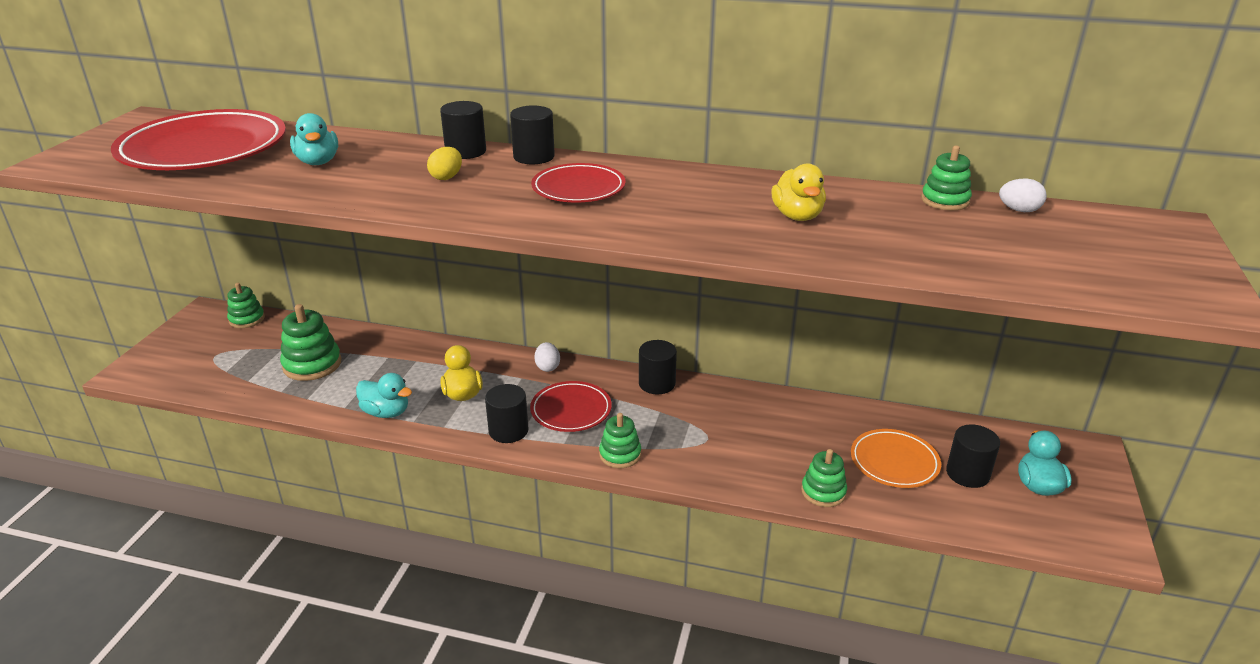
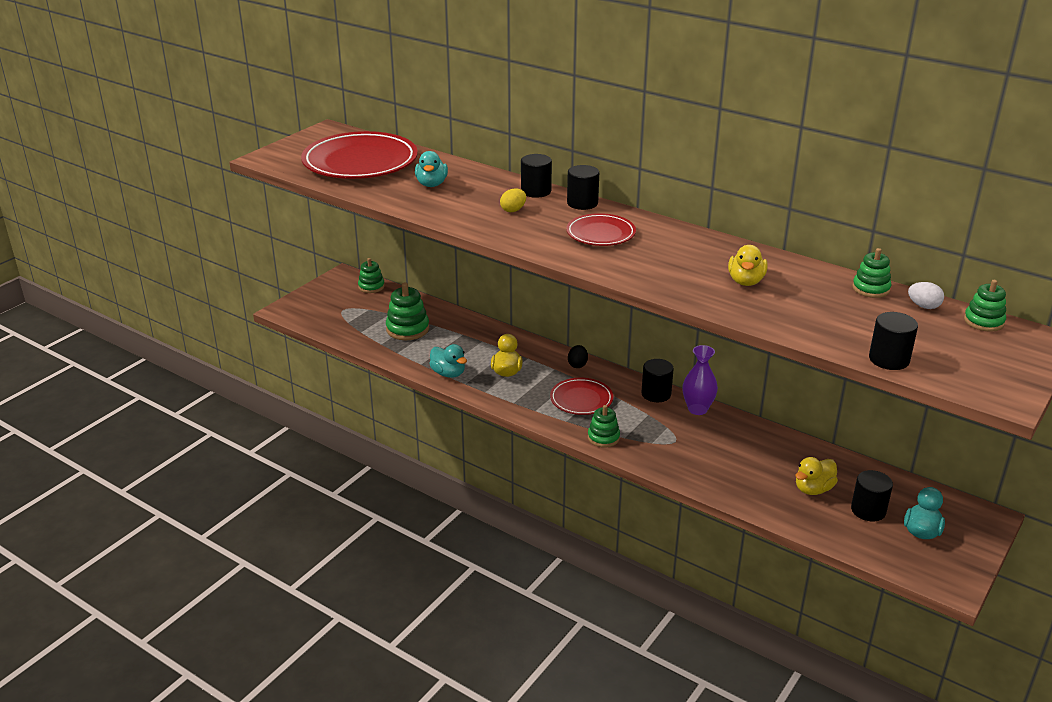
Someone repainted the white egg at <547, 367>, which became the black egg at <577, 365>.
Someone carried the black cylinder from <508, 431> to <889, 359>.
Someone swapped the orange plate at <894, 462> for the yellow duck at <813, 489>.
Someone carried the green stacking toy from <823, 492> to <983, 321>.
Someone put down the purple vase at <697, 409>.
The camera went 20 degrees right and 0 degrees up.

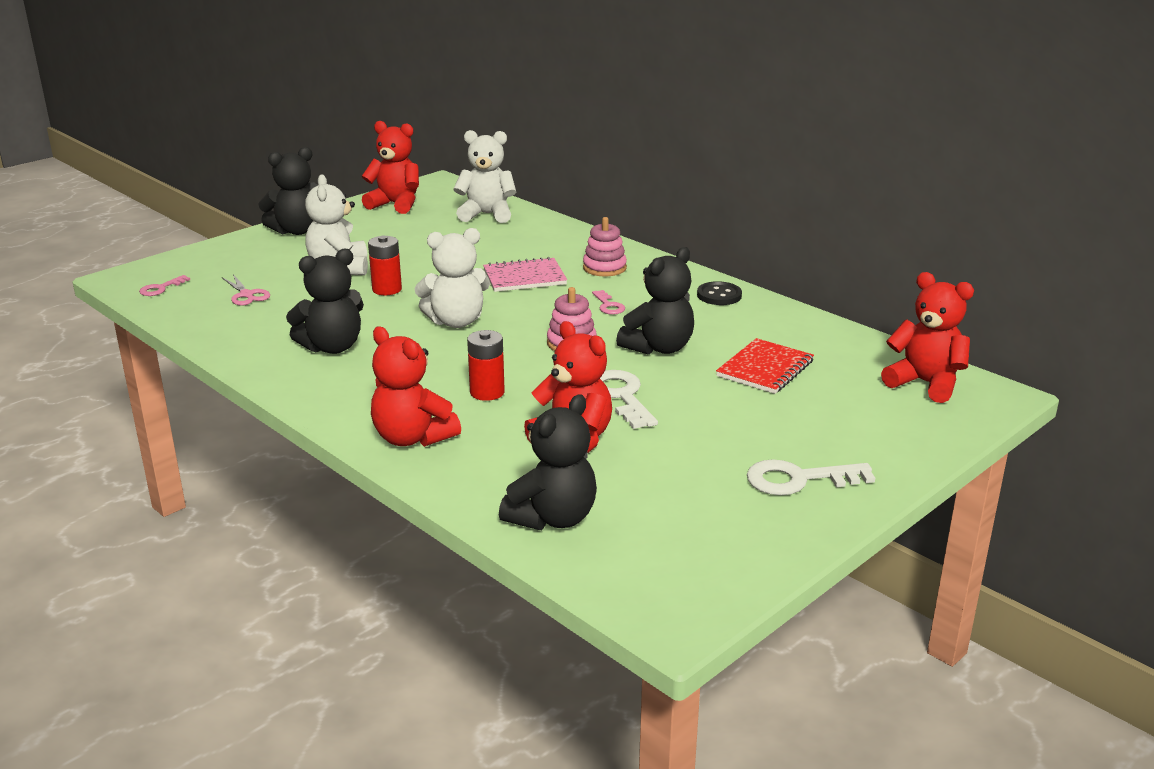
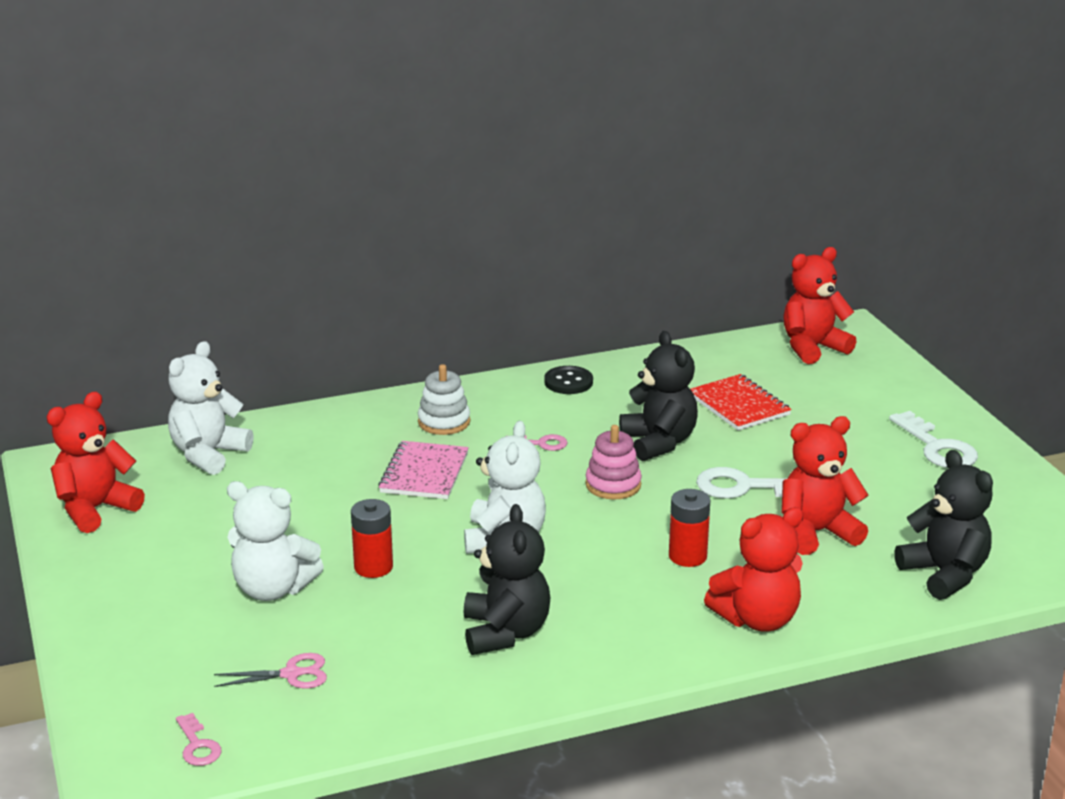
Someone took away the black teddy bear at <296, 231>.
Someone repainted the pink stacking toy at <604, 268>, which became the white stacking toy at <444, 422>.
Someone rotated the white key at <799, 479> by 45 degrees counterclockwise.
The camera went 65 degrees left and 0 degrees up.

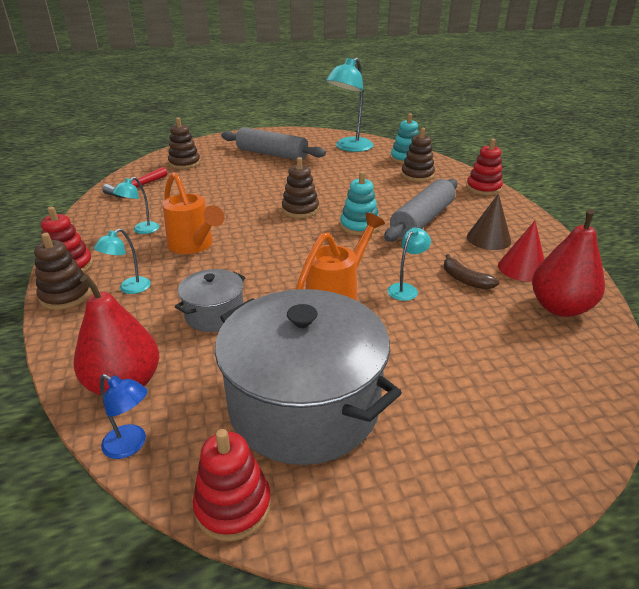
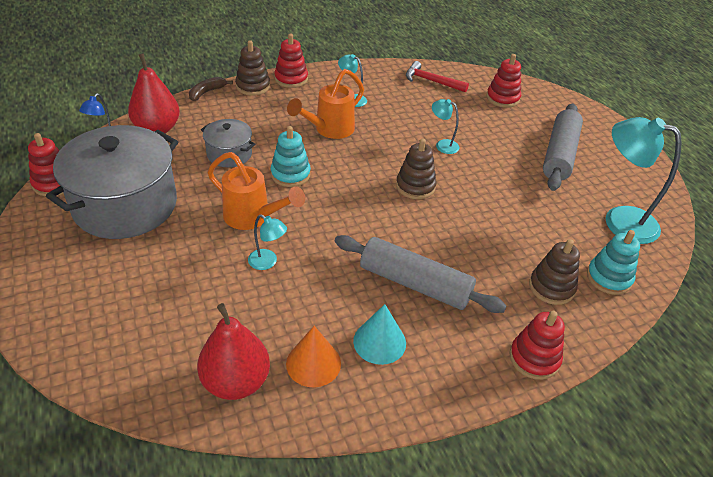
Someone repainted the brown stacking toy at <184, 163>, which became the red stacking toy at <502, 98>.
Someone carried the turquoise stacking toy from <359, 226> to <290, 174>.
Someone repainted the brown cone at <488, 239>, which became the turquoise cone at <379, 342>.
Someone repainted the red cone at <522, 268>, which became the orange cone at <313, 363>.
Someone carried the turquoise lamp from <129, 288> to <442, 145>.
Someone carried the brown banana from <465, 280> to <207, 92>.
The camera went 80 degrees right and 10 degrees up.

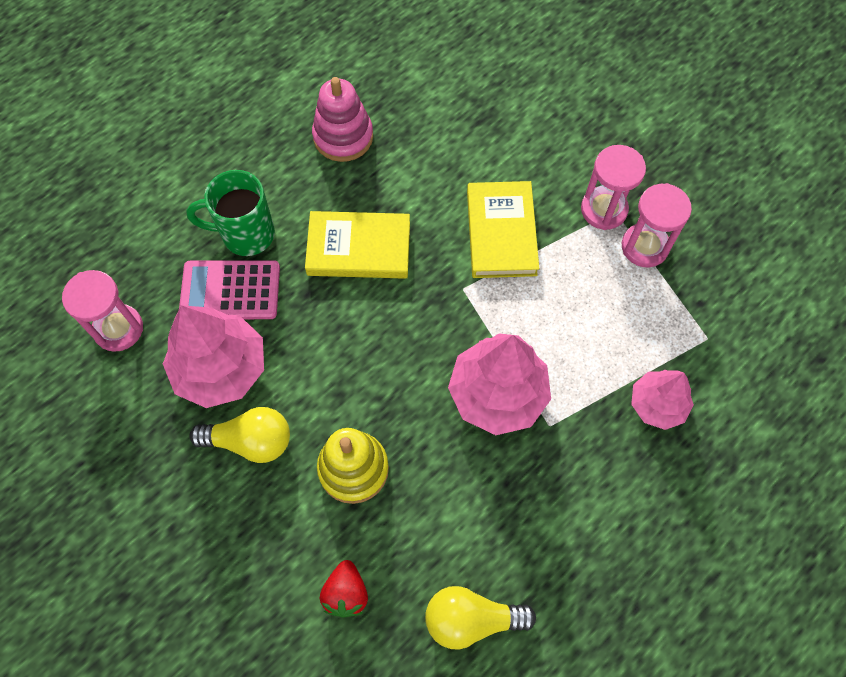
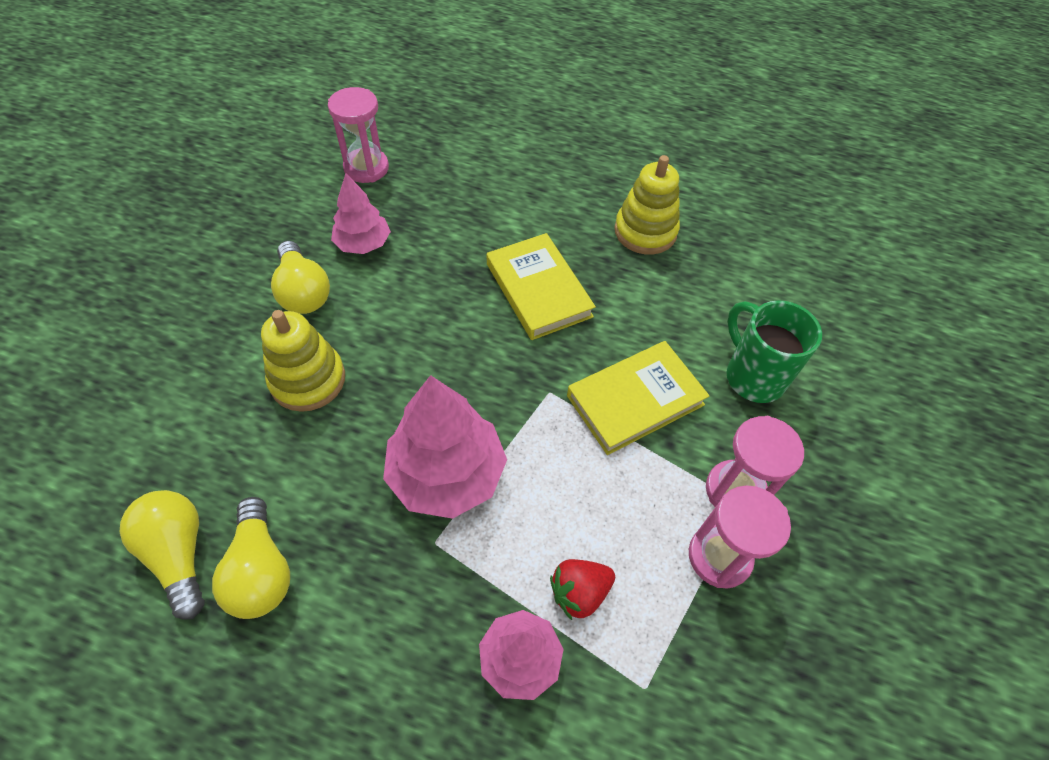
Someone repainted the pink stacking toy at <343, 137>, which became the yellow stacking toy at <645, 231>.
Someone carried the green mug from <246, 234> to <753, 376>.
Someone took away the pink calculator at <230, 290>.
Someone scaled the pink tree at <221, 368> by 0.61.
Someone carried the red strawberry from <346, 593> to <579, 592>.
Someone put down the yellow light bulb at <261, 570>.
The camera went 60 degrees right and 10 degrees down.

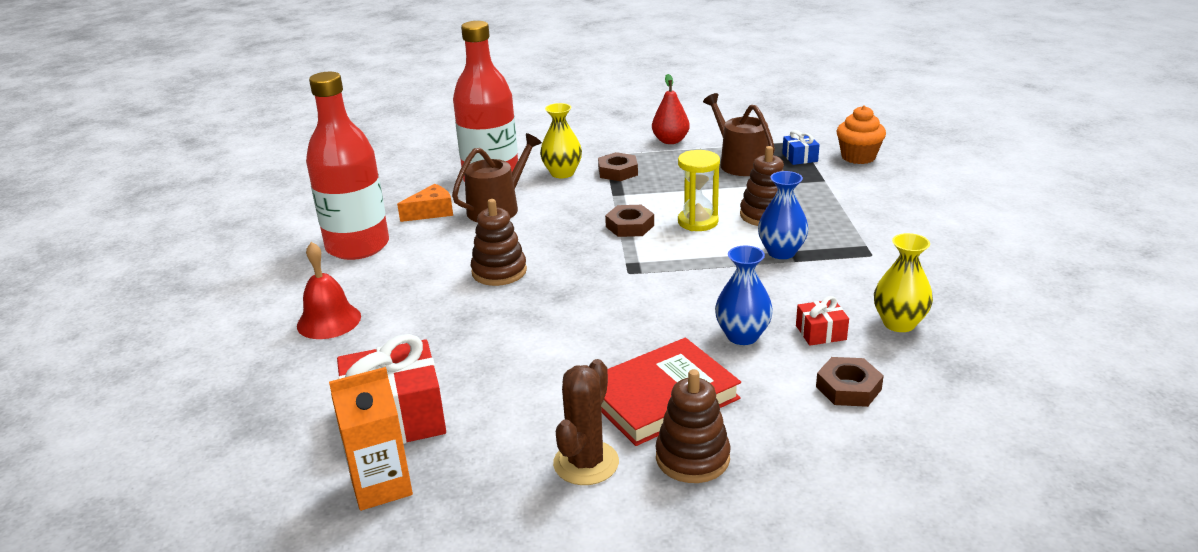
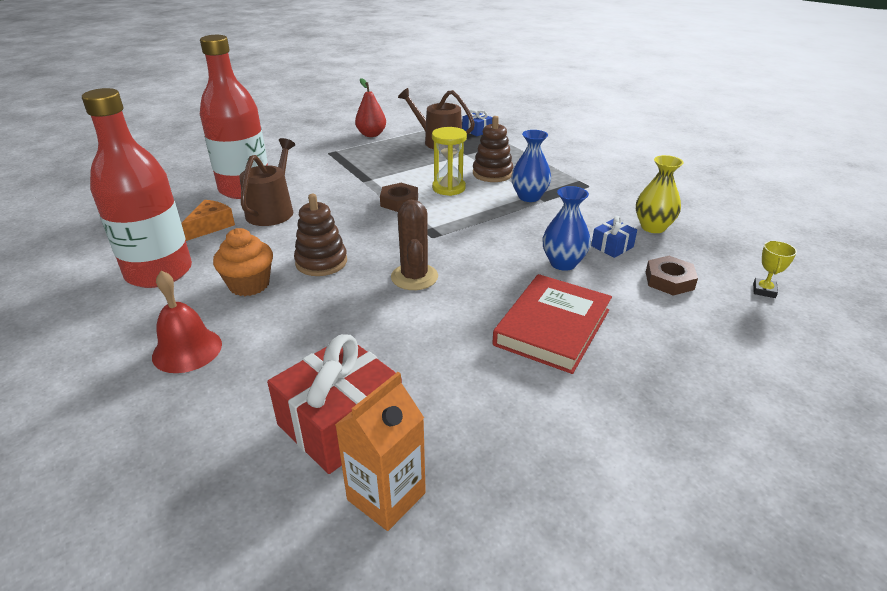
Someone took away the yellow vase at <562, 173>.
Someone carried the orange cupcake from <858, 157> to <249, 285>.
Someone took away the brown nut at <618, 172>.
Someone repainted the red gift at <821, 332>, which became the blue gift at <612, 246>.
Someone carried the brown cactus from <586, 463> to <414, 277>.
Someone took away the brown stacking toy at <692, 458>.
Someone put down the yellow trophy at <764, 290>.
The camera went 30 degrees left and 5 degrees up.

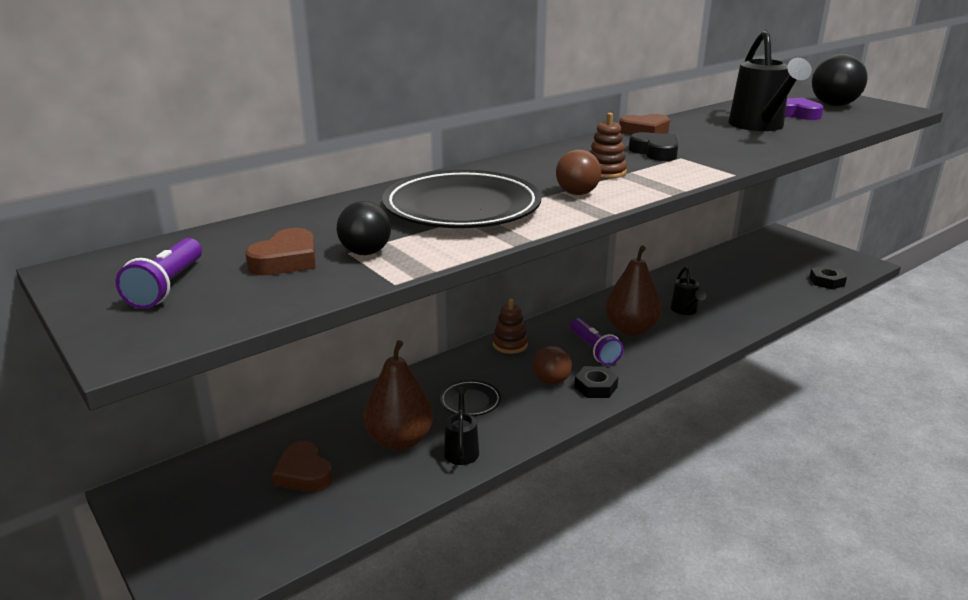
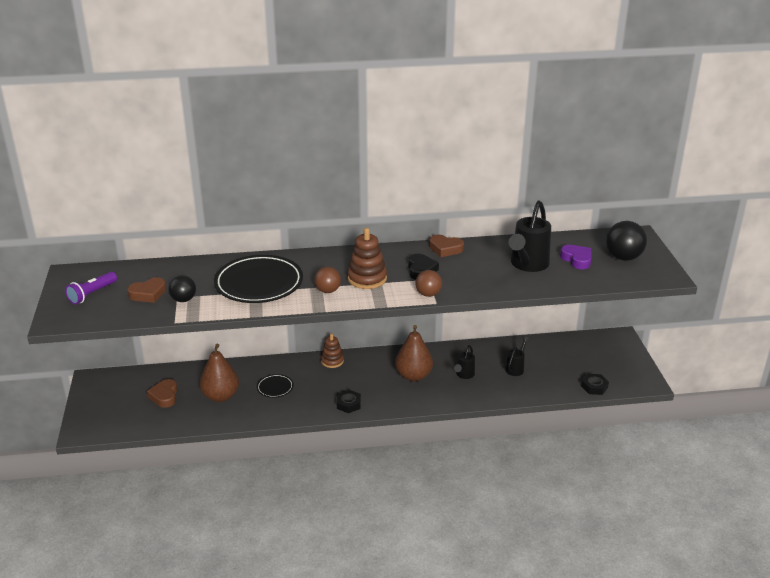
Someone scaled the brown stacking toy at <605, 172> by 1.54.
Someone took away the purple flashlight at <594, 350>.
Someone carried the brown ball from <551, 381> to <428, 294>.
Someone carried the black watering can from <461, 449> to <515, 368>.
The camera went 30 degrees right and 5 degrees up.

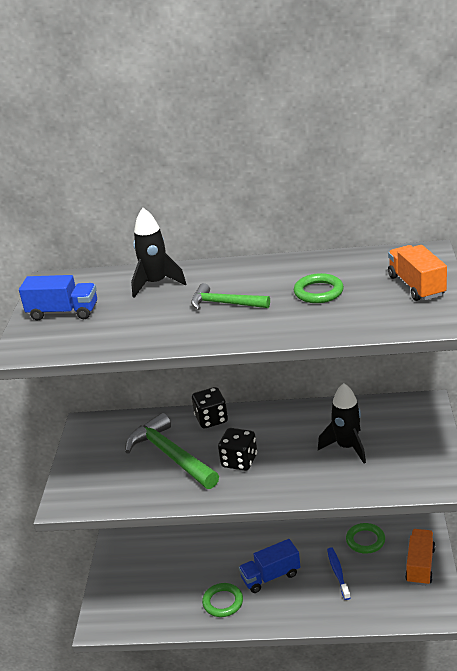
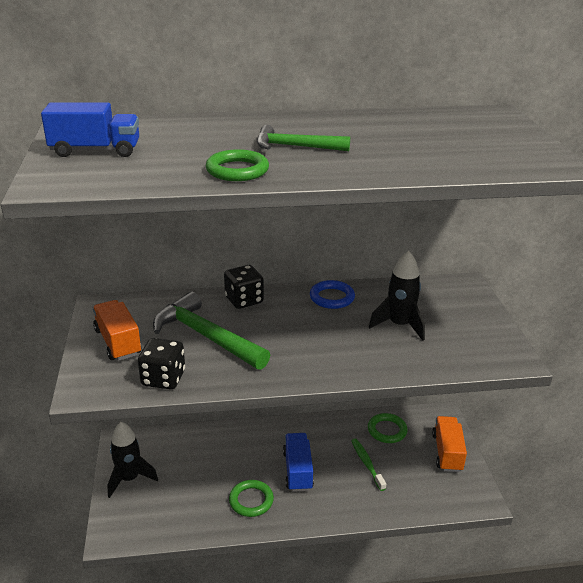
Someone carried the black rocket from <156, 284> to <129, 478>.
Someone carried the orange truck from <416, 286> to <118, 342>.
Someone carried the green ring from <318, 292> to <237, 170>.
Someone carried the black dice from <239, 461> to <163, 378>.
Someone rotated the blue truck at <270, 576> by 120 degrees clockwise.
Someone repainted the blue toothbrush at <338, 573>, which became the green toothbrush at <367, 463>.
Someone put down the blue ring at <332, 297>.
The camera went 15 degrees left and 0 degrees up.

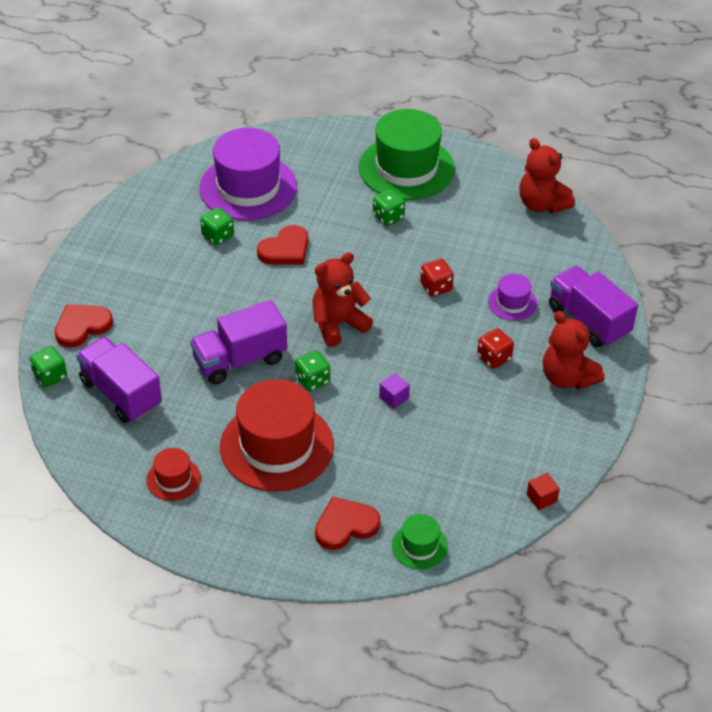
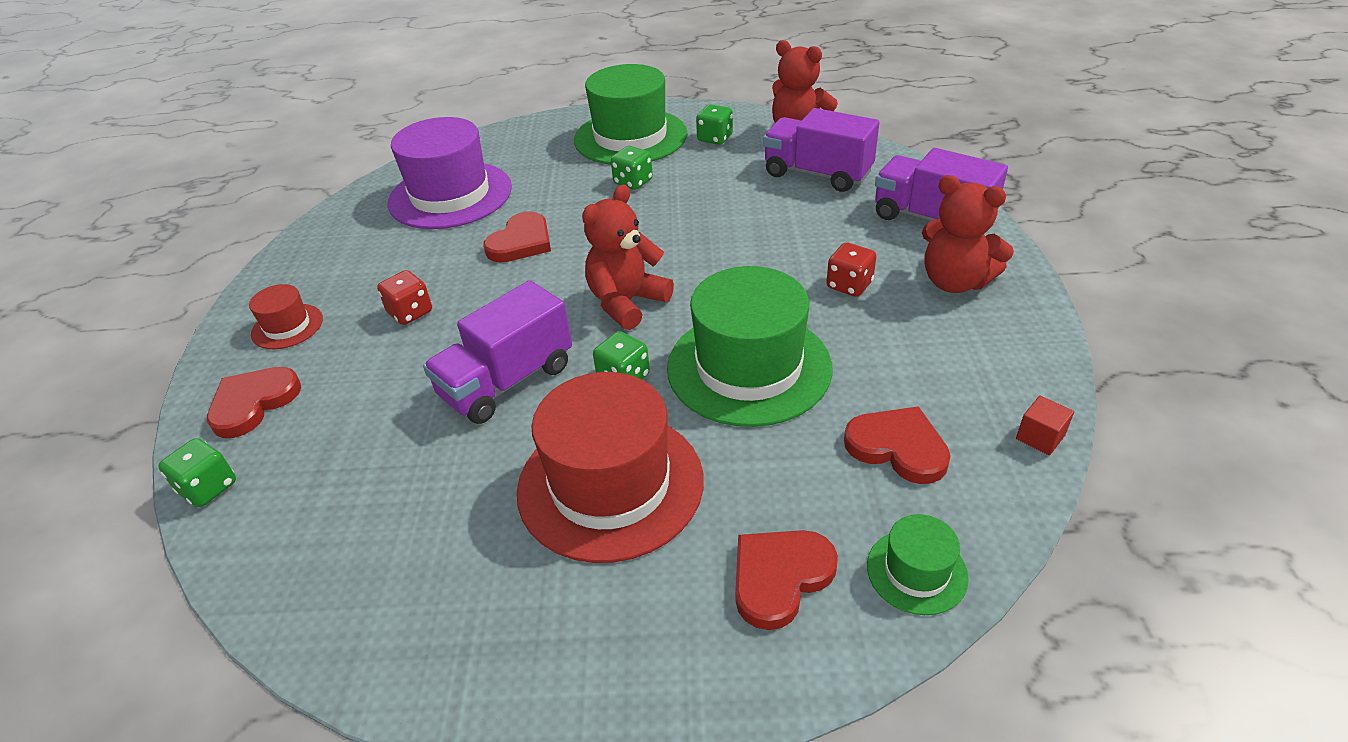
Someone carried the green dice from <218, 236> to <715, 138>.
Someone carried the red dice from <436, 287> to <410, 312>.
Someone took away the purple hat at <512, 303>.
Someone carried the purple truck from <121, 394> to <817, 174>.
Someone swapped the purple cube at <394, 398> for the green hat at <749, 367>.
Someone carried the red hat from <173, 479> to <287, 326>.
Someone put down the red heart at <898, 447>.
The camera went 15 degrees left and 5 degrees down.

